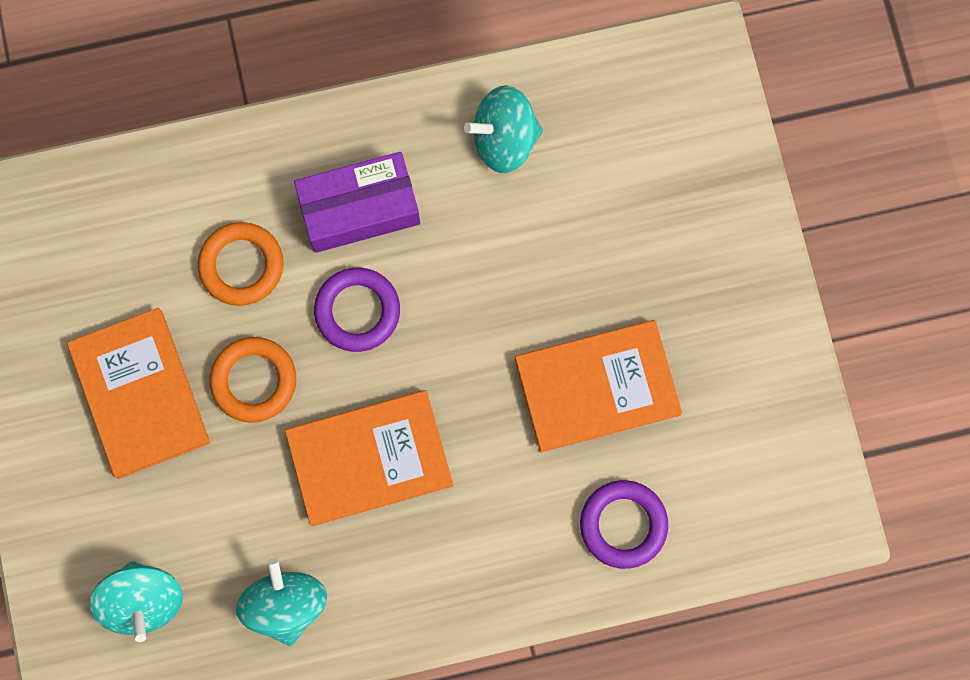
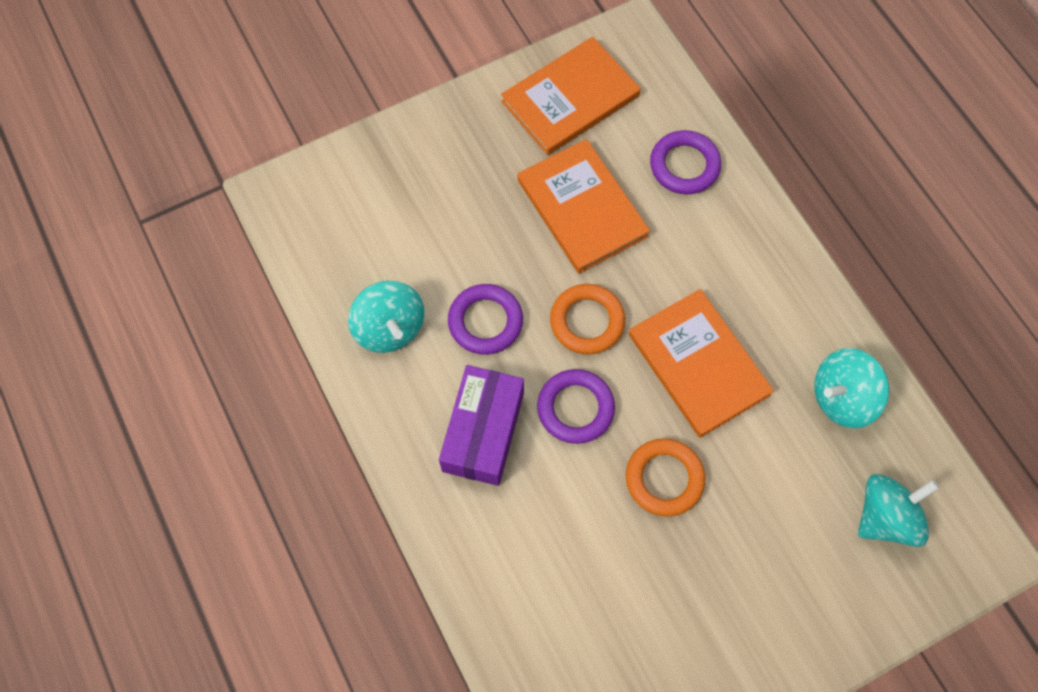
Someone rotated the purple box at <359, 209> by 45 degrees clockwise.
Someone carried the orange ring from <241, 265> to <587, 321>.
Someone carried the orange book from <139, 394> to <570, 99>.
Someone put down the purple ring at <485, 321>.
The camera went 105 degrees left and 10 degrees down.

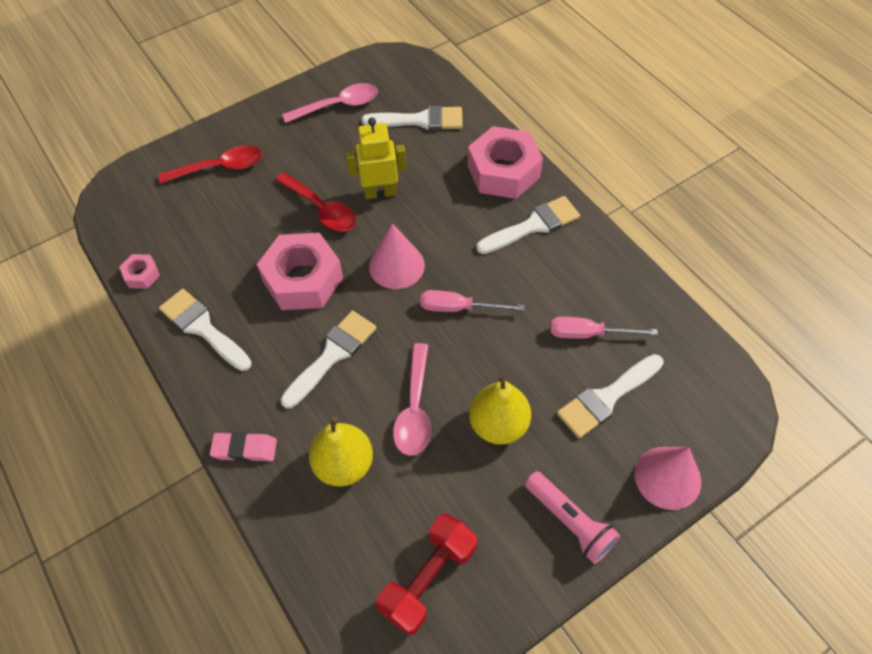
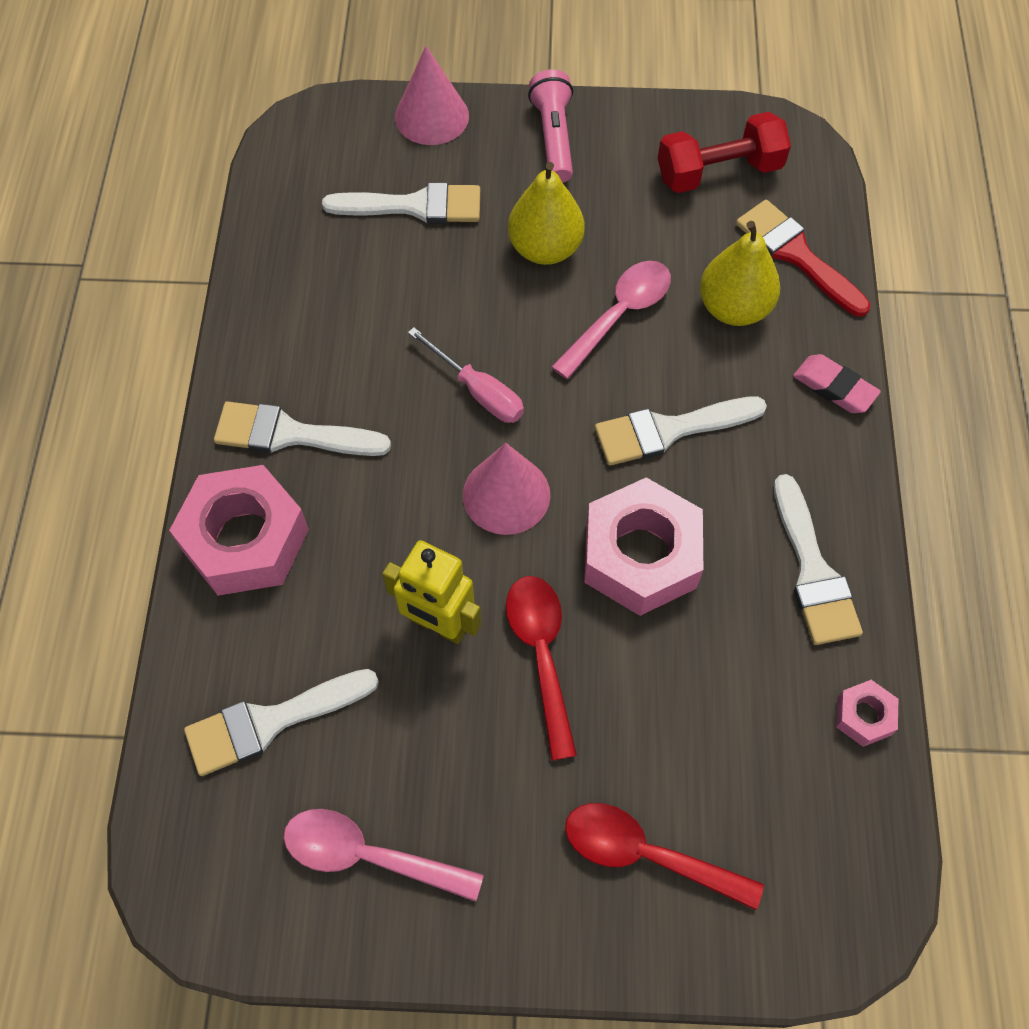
Someone rotated the white brush at <420, 120> by 60 degrees counterclockwise.
Someone took away the pink screwdriver at <588, 334>.
Someone put down the red brush at <796, 255>.
The camera went 145 degrees left and 5 degrees up.

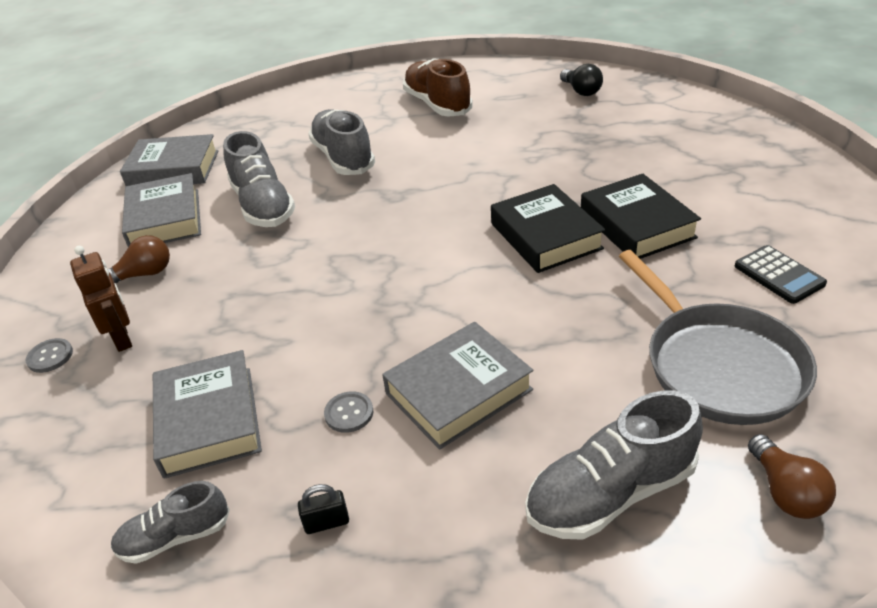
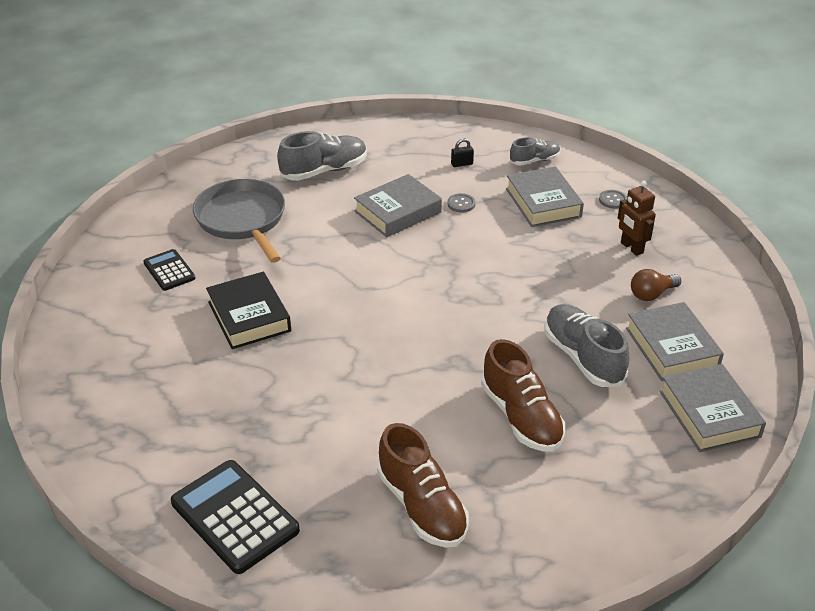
Someone swapped the black light bulb at <581, 91> for the black calculator at <234, 517>.
Someone repainted the grey shoe at <343, 158>, which became the brown shoe at <521, 417>.
Someone rotated the grey book at <173, 169> by 75 degrees clockwise.
Someone took away the black book at <545, 236>.
Someone carried the grey button from <50, 356> to <613, 200>.
Someone took away the brown light bulb at <785, 491>.
The camera went 175 degrees right and 0 degrees up.

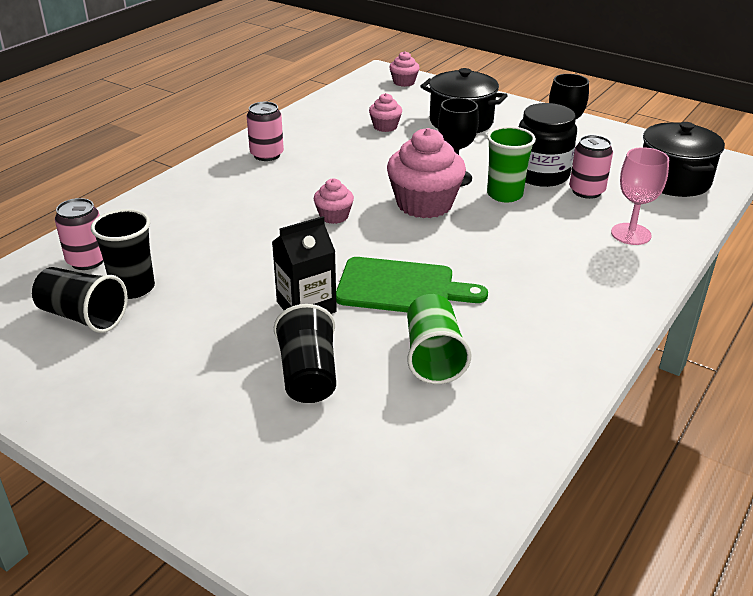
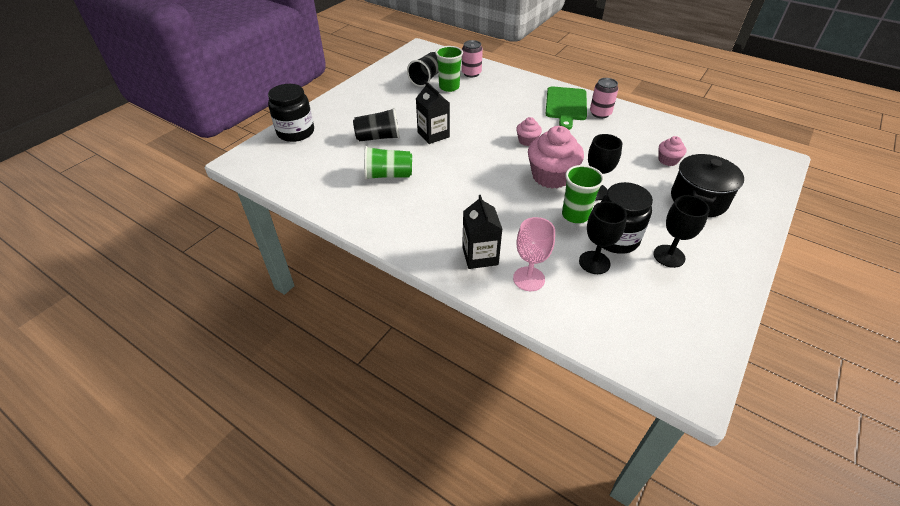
Someone took away the pink cupcake at <404, 82>.
Someone took away the black pot at <673, 180>.
Someone swapped the pink can at <586, 191> for the black goblet at <594, 262>.
Someone repainted the black cup at <133, 288>, which became the green cup at <449, 87>.
Someone carried the green cutting board from <401, 288> to <566, 105>.
Someone put down the black jar at <296, 132>.
Someone put down the black carton at <480, 256>.
The camera went 90 degrees right and 10 degrees up.

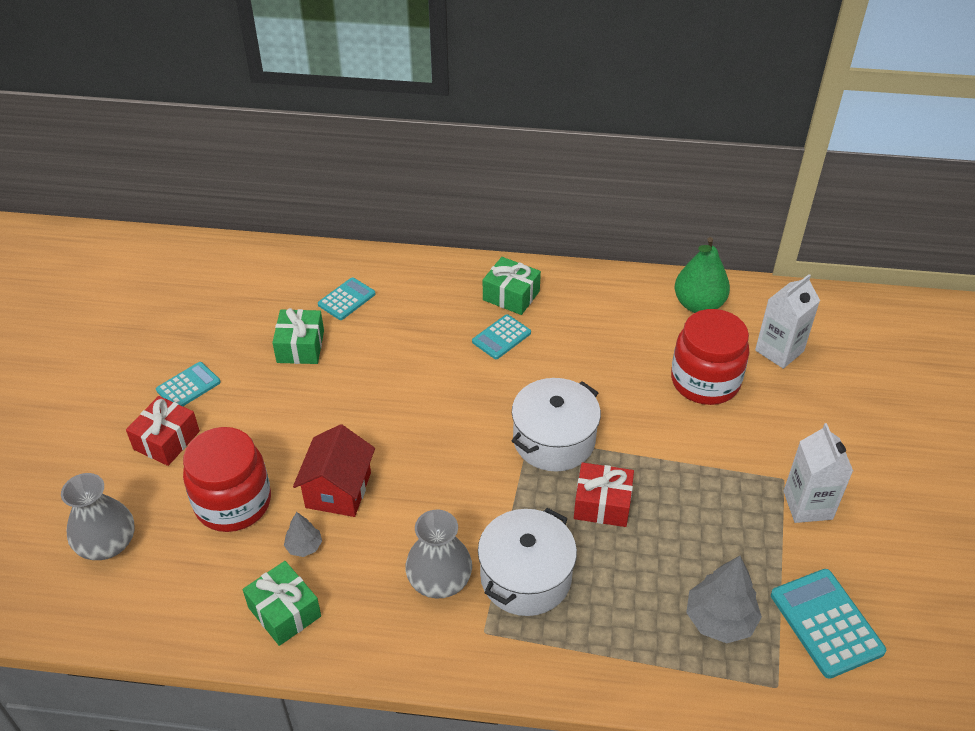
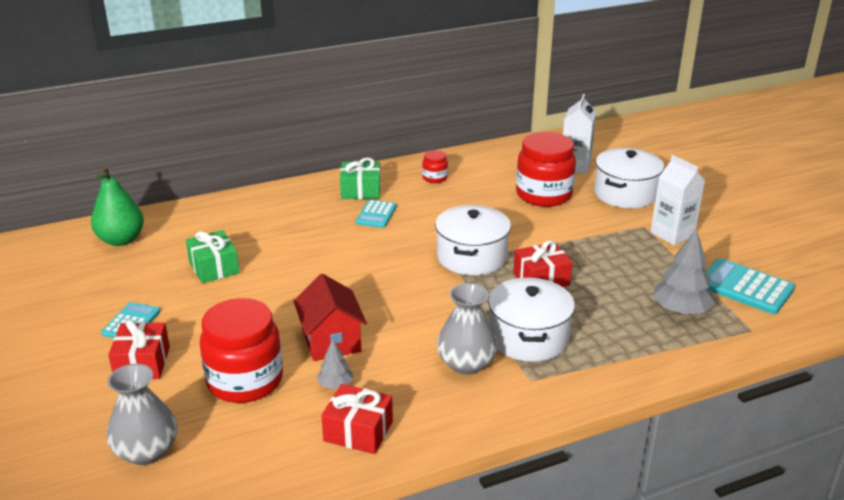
Someone carried the green pear from <698, 304> to <121, 240>.
Someone took away the turquoise calculator at <346, 299>.
Someone repainted the green gift at <284, 612>, which became the red gift at <358, 431>.
Someone put down the white pot at <625, 194>.
Someone put down the red jar at <434, 178>.
The camera went 30 degrees left and 15 degrees down.

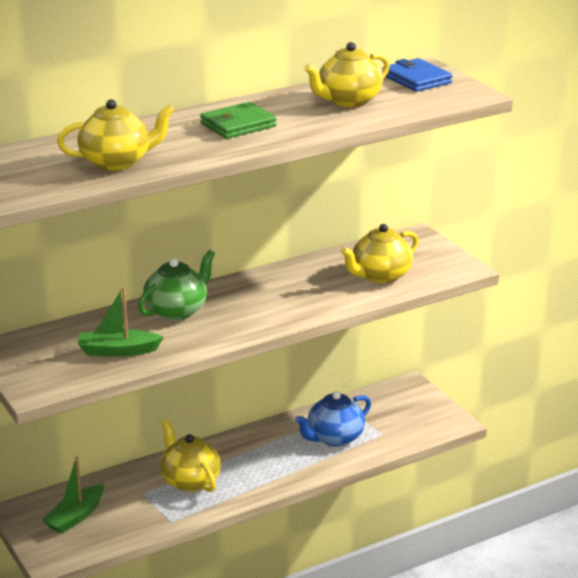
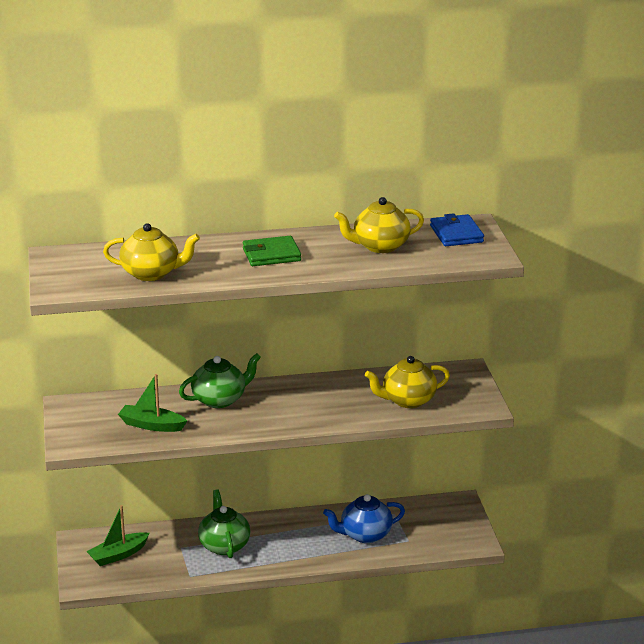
Someone repainted the yellow teapot at <190, 480>, which became the green teapot at <224, 545>.
The camera went 20 degrees right and 0 degrees up.

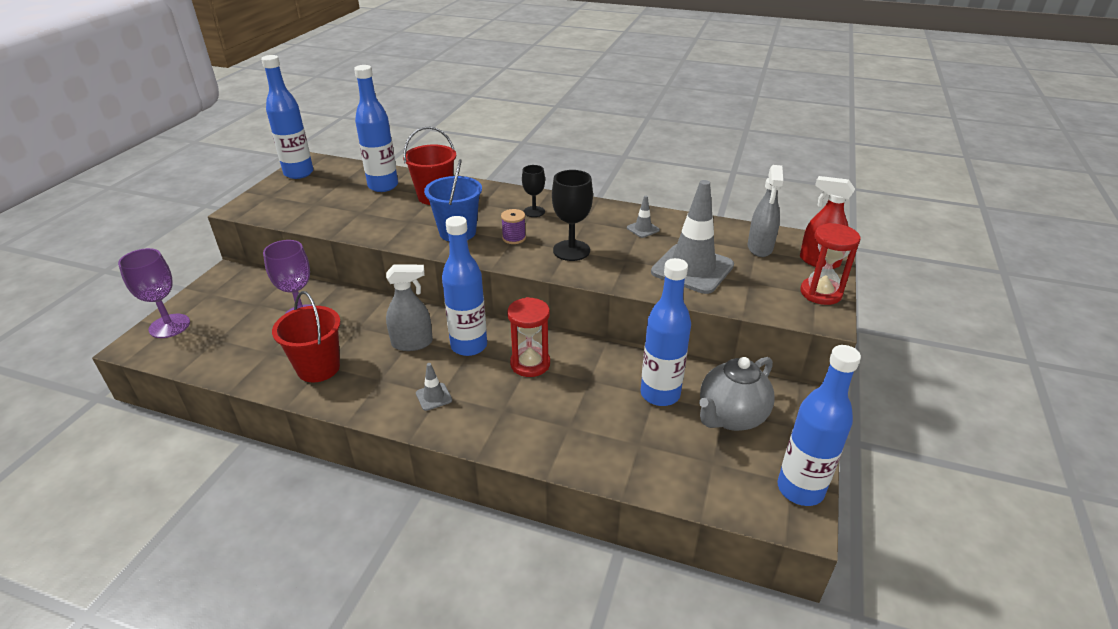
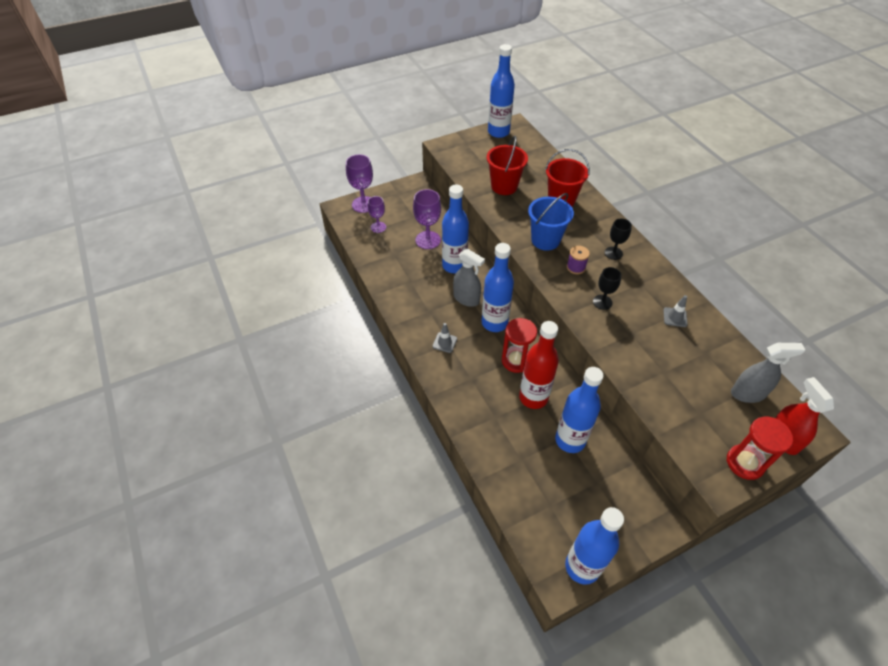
Someone carried the blue bottle from <383, 186> to <454, 266>.
Someone rotated the grey spray bottle at <760, 248> by 150 degrees counterclockwise.
Someone scaled the black goblet at <571, 250> by 0.63.
Someone took away the grey traffic cone at <692, 269>.
Someone carried the red bucket from <318, 368> to <504, 186>.
Someone took away the grey teapot at <730, 417>.
Someone put down the purple goblet at <378, 227>.
Someone put down the red bottle at <533, 397>.
The camera went 45 degrees right and 15 degrees up.

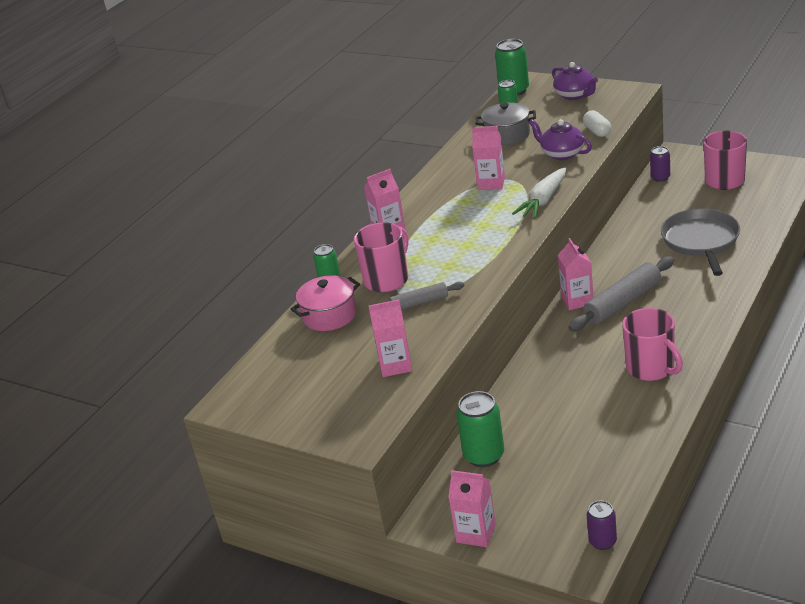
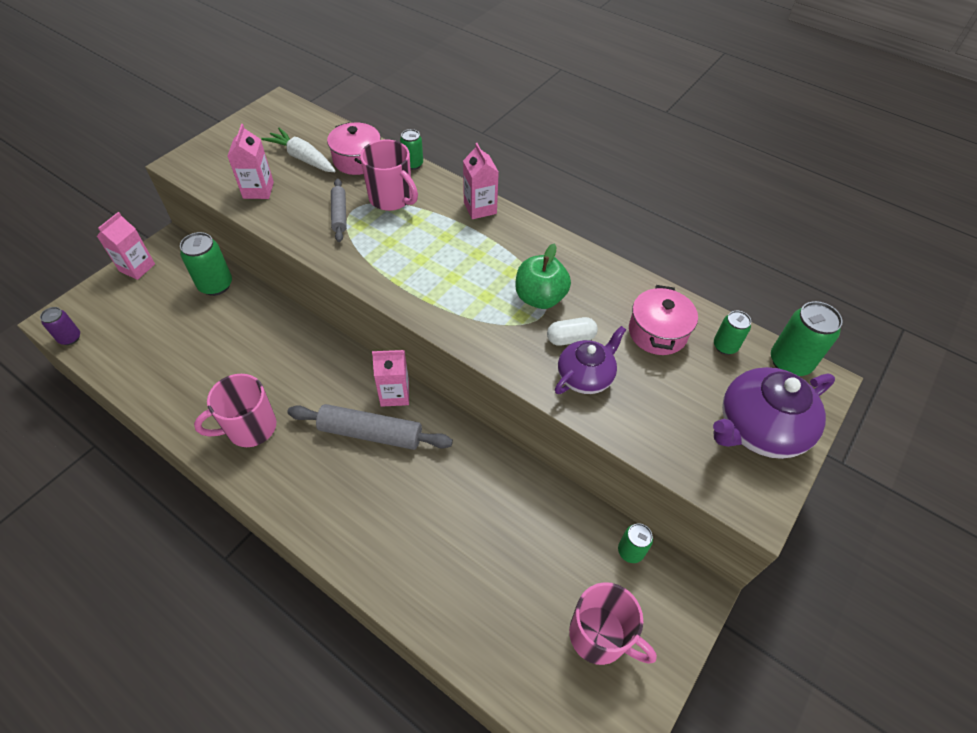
Someone scaled the purple teapot at <575, 95> by 1.55.
Someone repainted the grey pot at <507, 135>, which became the pink pot at <657, 332>.
Someone carried the white capsule from <597, 131> to <570, 338>.
Someone swapped the pink carton at <491, 183> for the green apple at <540, 298>.
Someone repainted the purple can at <660, 178>, which became the green can at <630, 551>.
Someone carried the white carrot from <543, 201> to <302, 158>.
Someone took away the grey pan at <701, 241>.
Someone rotated the grey rolling pin at <623, 302> by 45 degrees counterclockwise.
The camera went 90 degrees right and 20 degrees up.

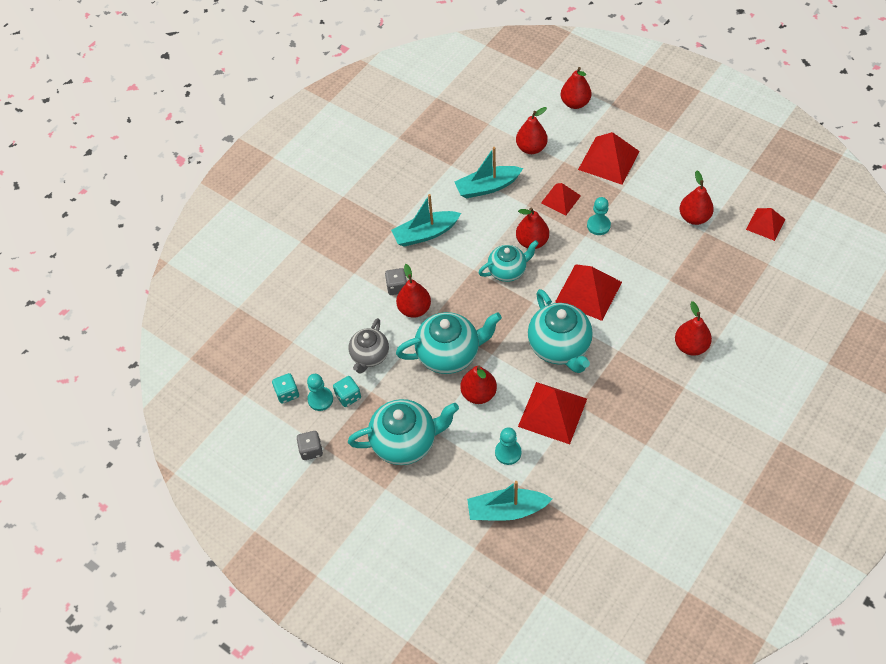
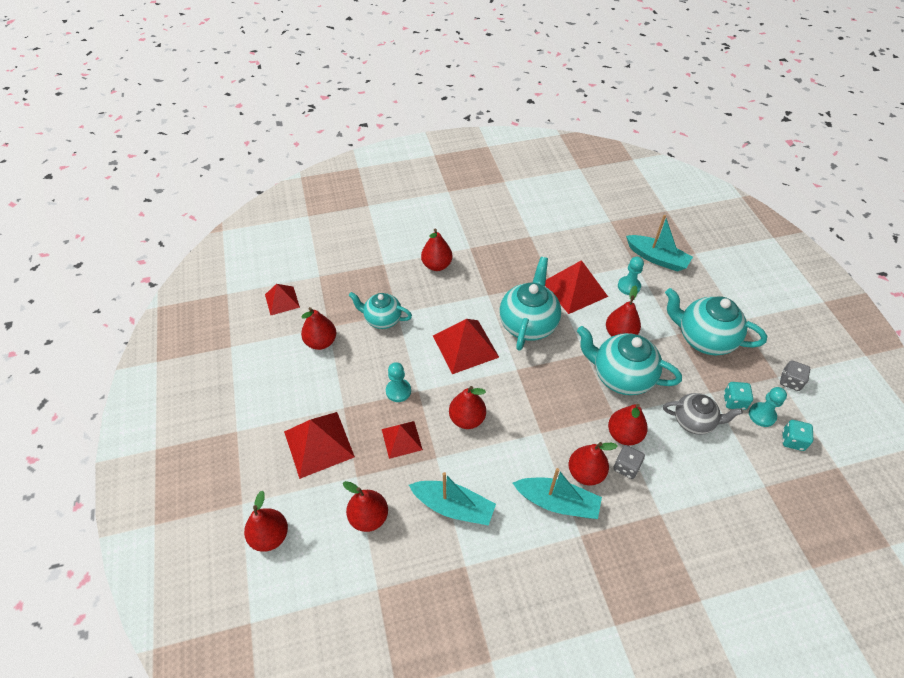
Someone carried the turquoise teapot from <508, 271> to <382, 319>.
Someone rotated the grey teapot at <369, 356> by 45 degrees clockwise.
Someone put down the red pear at <585, 473>.
The camera went 145 degrees left and 5 degrees down.

